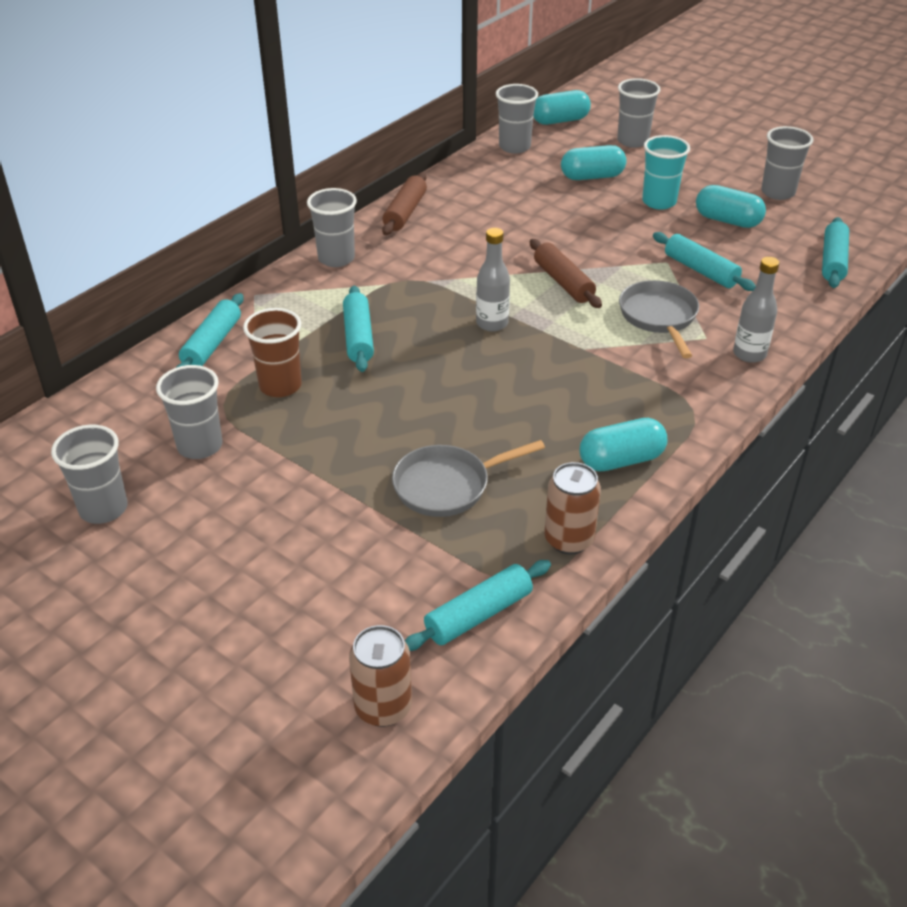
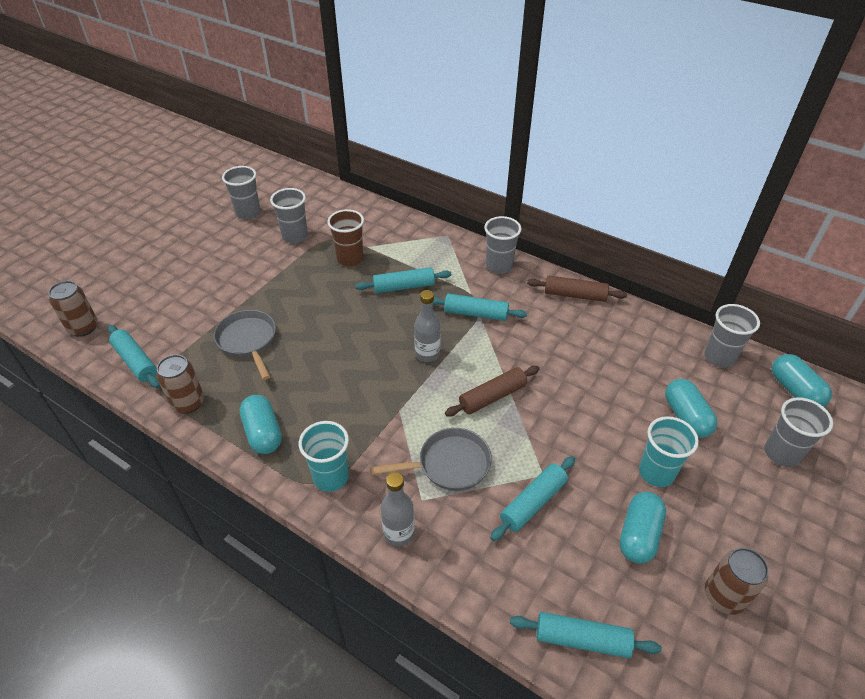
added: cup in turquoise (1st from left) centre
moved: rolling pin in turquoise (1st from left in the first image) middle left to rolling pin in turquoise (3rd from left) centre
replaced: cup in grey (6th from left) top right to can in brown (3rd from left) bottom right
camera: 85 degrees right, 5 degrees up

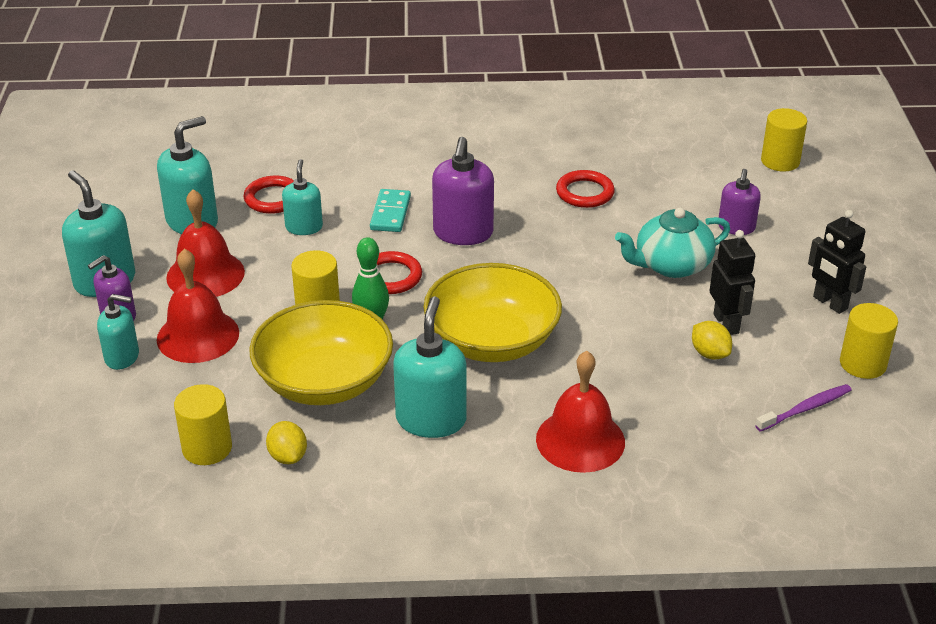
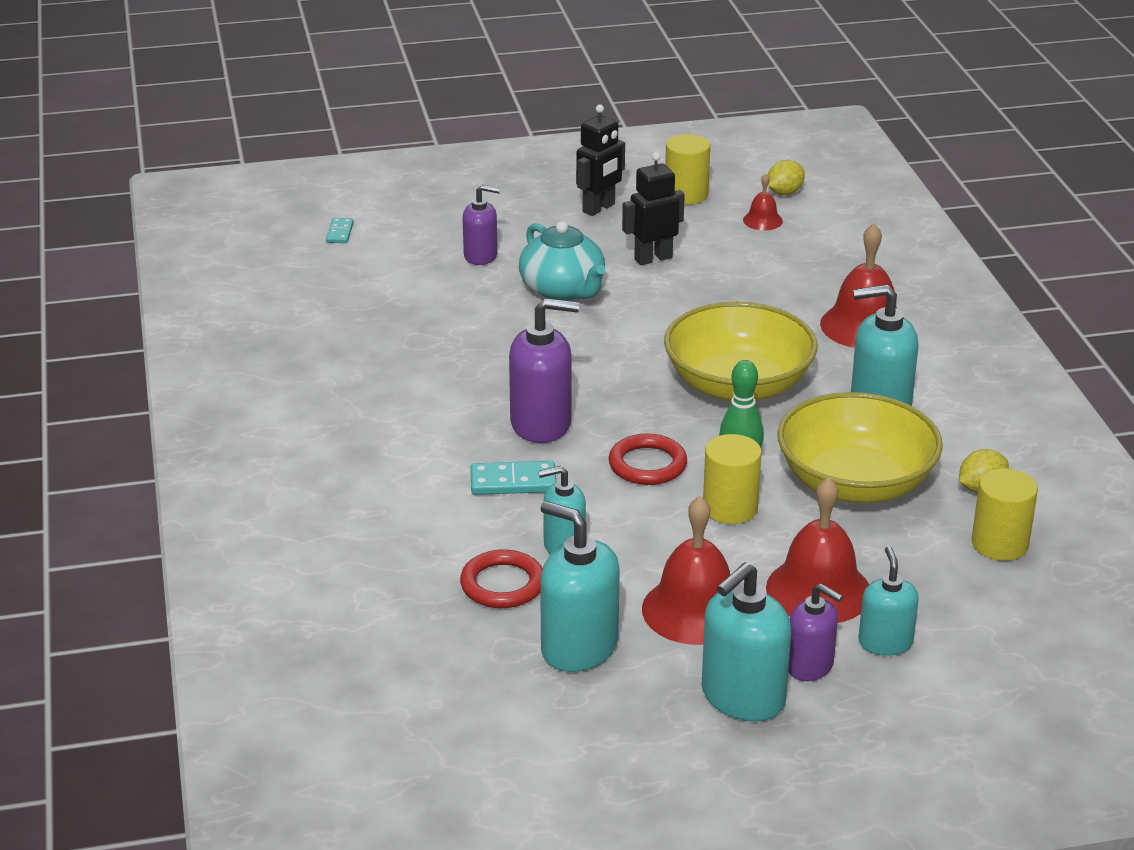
removed: ring in red (3rd from left) top centre
moved: lemon in yellow (2nd from left in the first image) middle right to lemon in yellow (1st from left) top right
replaced: cylinder in yellow (3rd from left) top right to domino in turquoise (1st from left) top left; toothbrush in purple middle right to bell in red (2nd from left) top right
camera: 100 degrees left, 5 degrees down

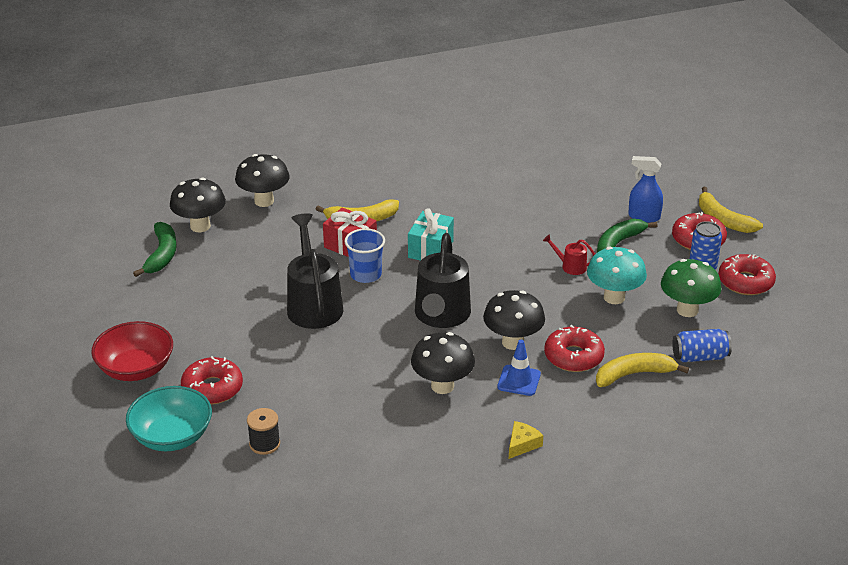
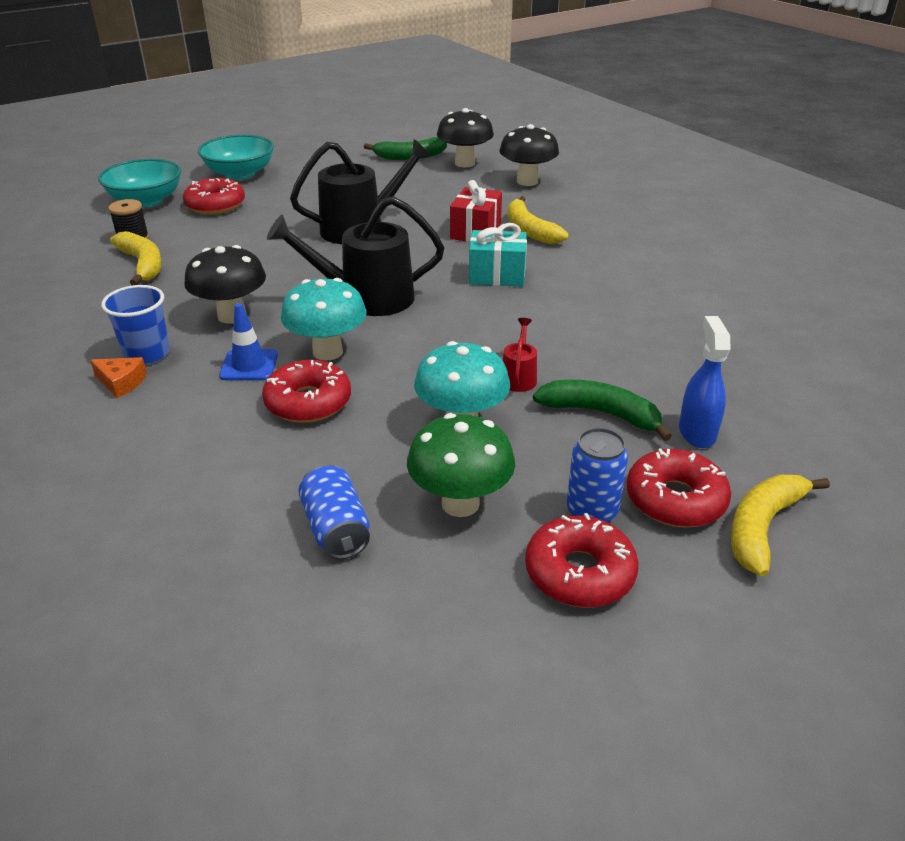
moved: cup in blue centre to middle left; banana in yellow (2nd from left in the first image) middle right to banana in yellow (1st from left) top left
recoloured: mushroom in black (4th from left) centre to mushroom in turquoise (1st from left) centre; bowl in red middle left to bowl in turquoise (2nd from left) top left; cheese in yellow bottom centre to cheese in orange middle left
camera: 75 degrees right, 0 degrees up

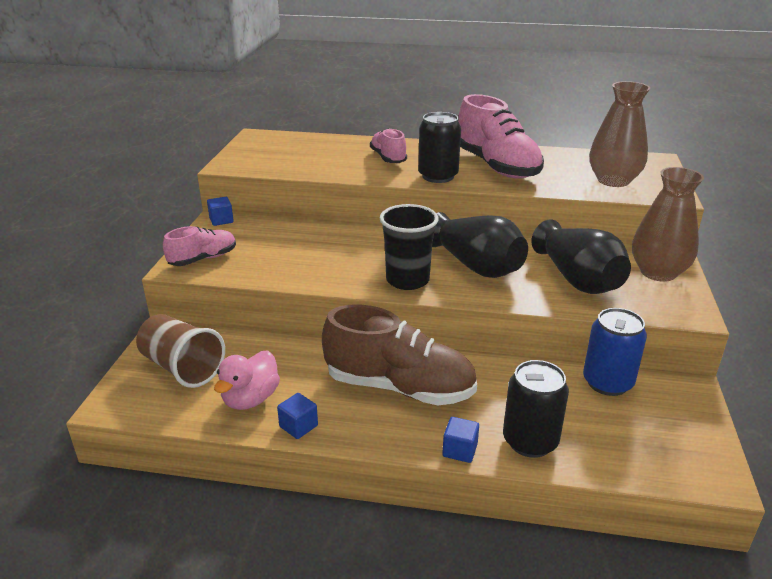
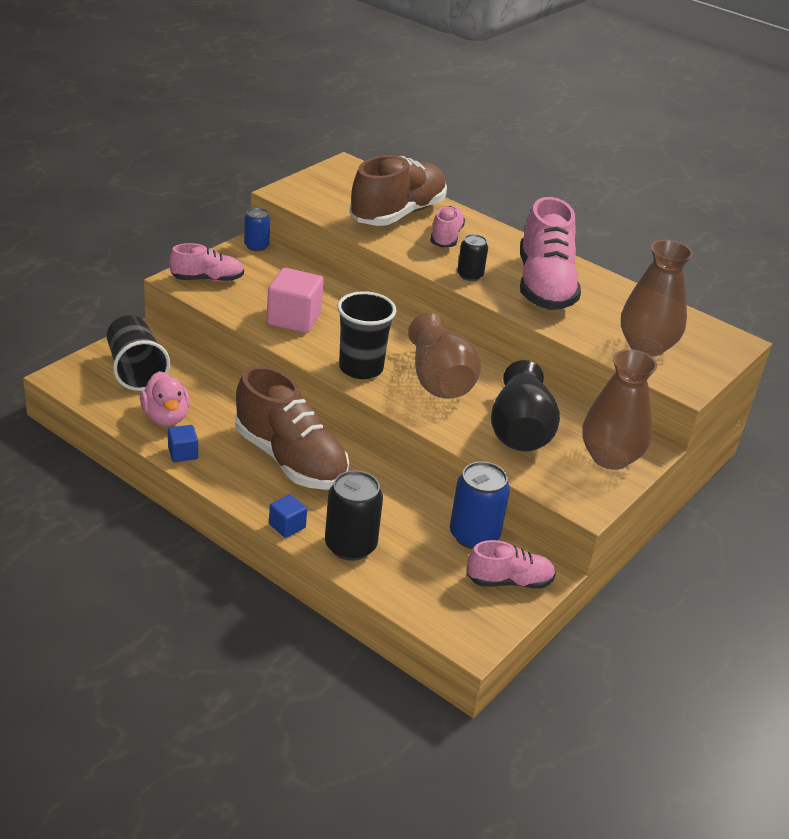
added: shoe in brown (2nd from left) top centre; cube in pink centre; shoe in pink (3rd from left) bottom centre
replaced: cube in blue (1st from left) middle left to can in blue (1st from left) top left
recoloured: vase in black (1st from left) centre to vase in brown (1st from left) centre; cup in brown middle left to cup in black (1st from left) middle left
turned: duck in pink middle left = middle left 75 degrees counterclockwise
resized: can in black (1st from left in the first image) top centre = top centre x0.60
camera: 25 degrees right, 5 degrees up

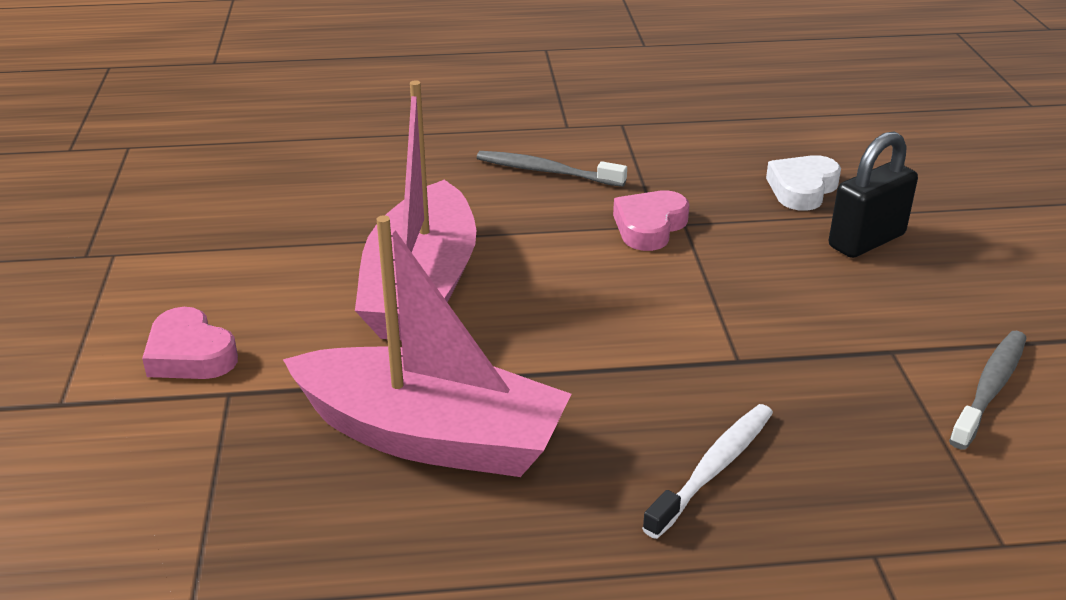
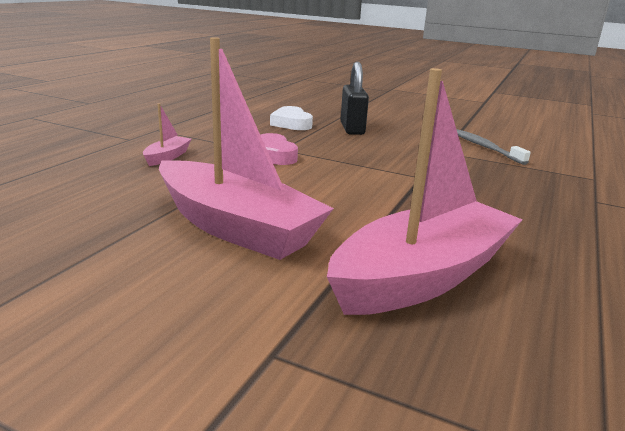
removed: heart in pink (1st from left) middle left; toothbrush in white bottom centre
replaced: toothbrush in grey (1st from left) top centre to boat in pink (1st from left) top left
camera: 60 degrees left, 10 degrees down

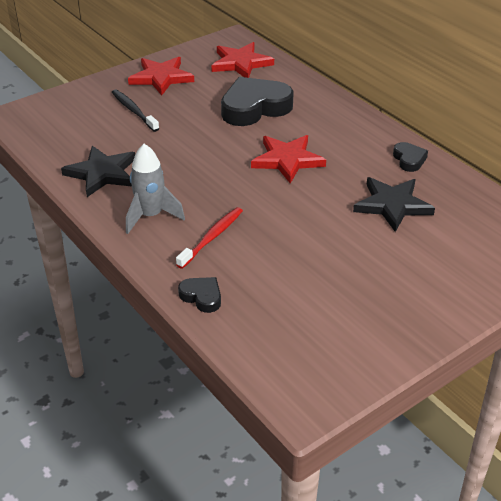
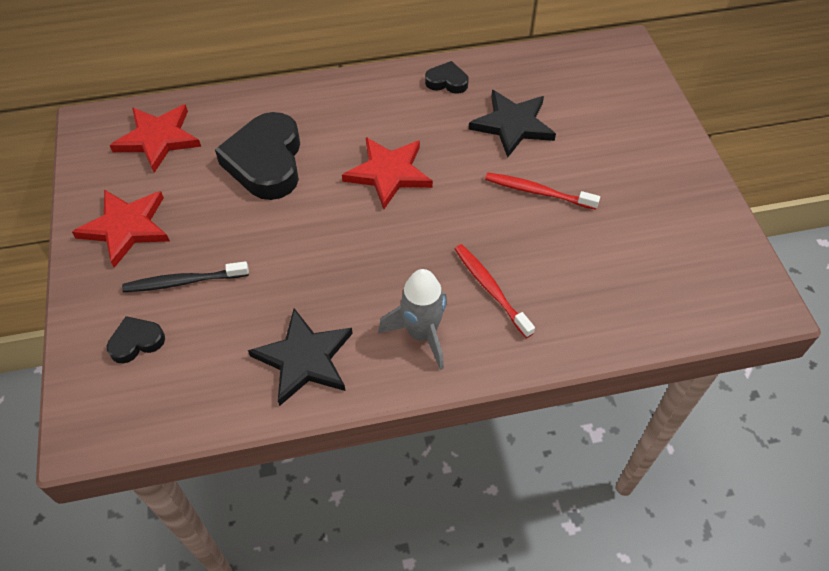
added: toothbrush in red (2nd from left) centre
moved: heart in black (1st from left) centre to middle left
camera: 65 degrees left, 15 degrees up

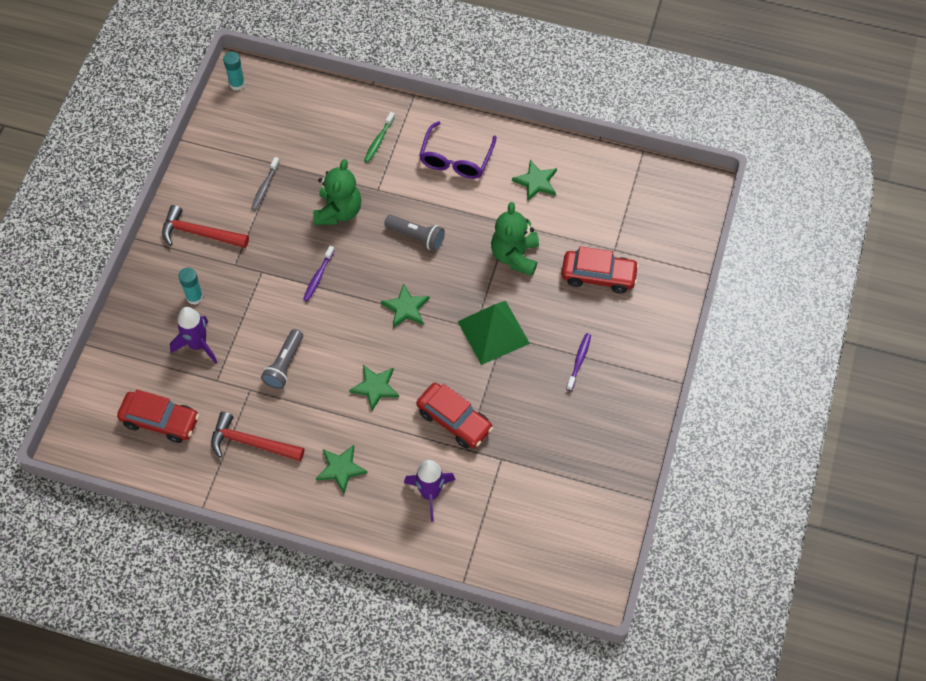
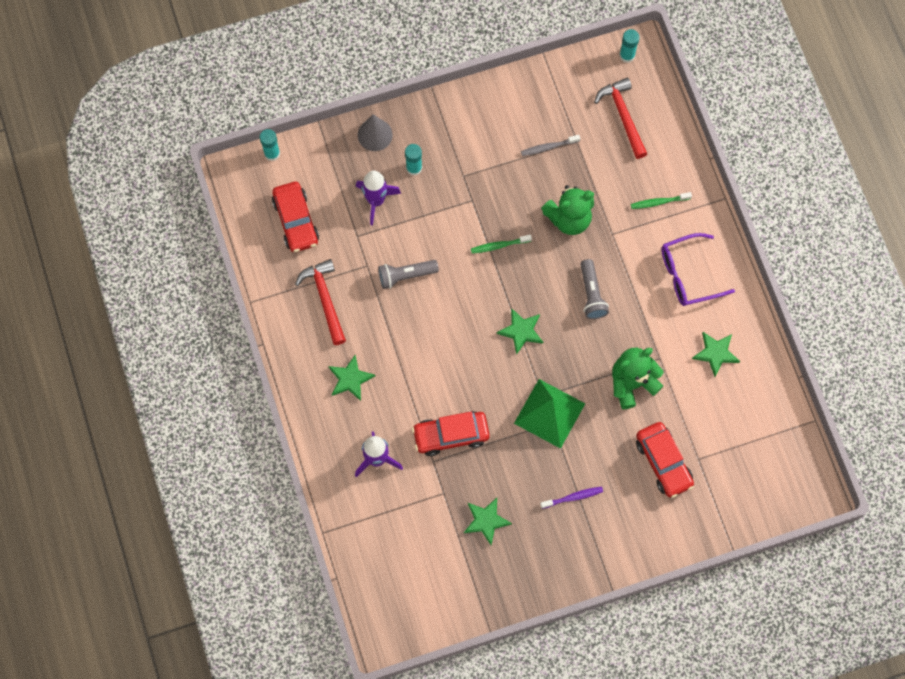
added: cone in grey top centre; glue stick in turquoise (1st from left) top left
moved: hammer in red (1st from left in the first image) top left to hammer in red (2nd from left) top right; star in green (2nd from left) centre to bottom centre
recoloured: toothbrush in purple (1st from left) centre to toothbrush in green (1st from left) centre
turned: car in red (2nd from left) centre = centre 75 degrees clockwise
camera: 55 degrees right, 10 degrees up

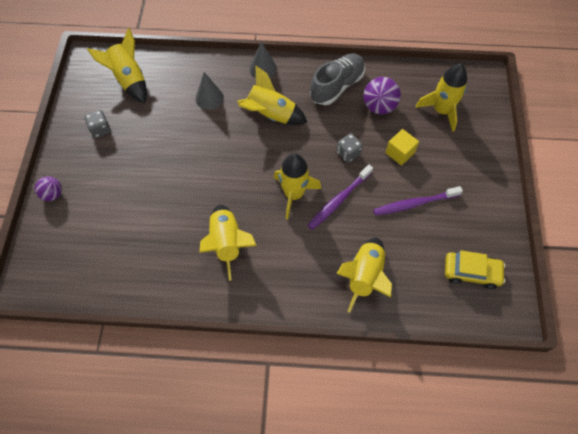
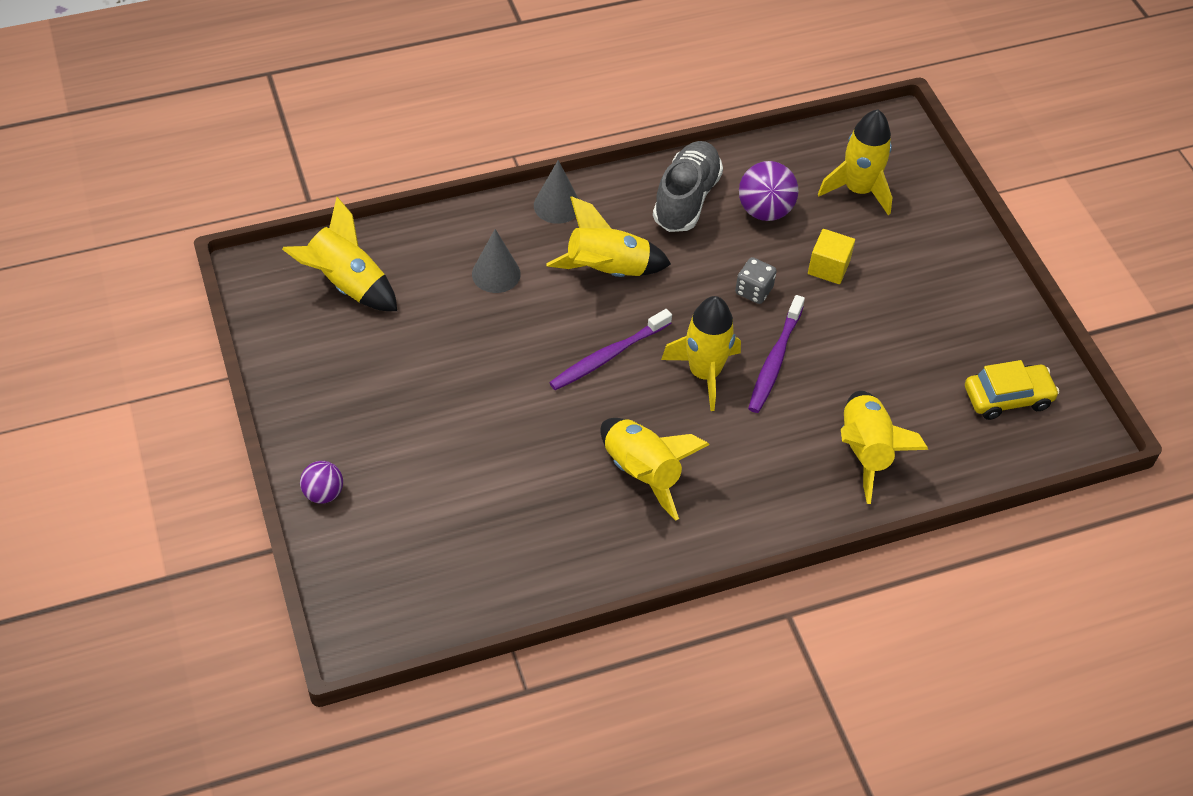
removed: dice in grey (1st from left) top left
moved: toothbrush in purple (2nd from left in the first image) middle right to toothbrush in purple (1st from left) centre
camera: 25 degrees left, 10 degrees down

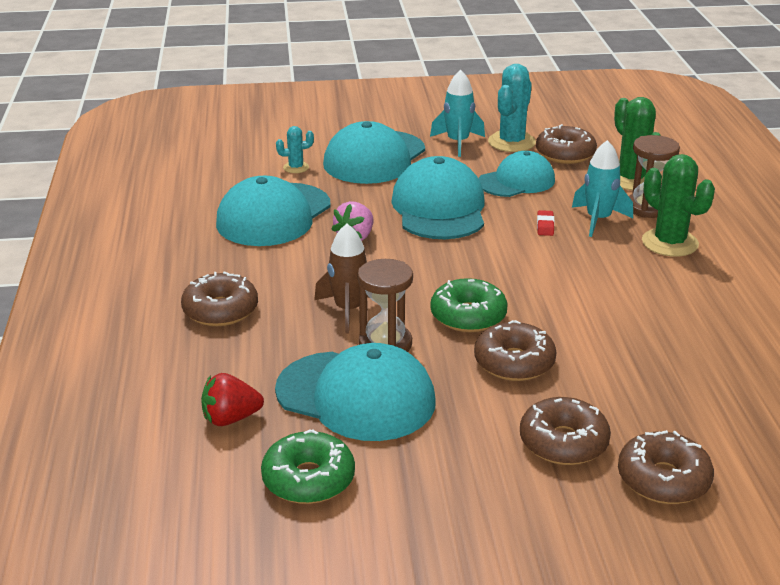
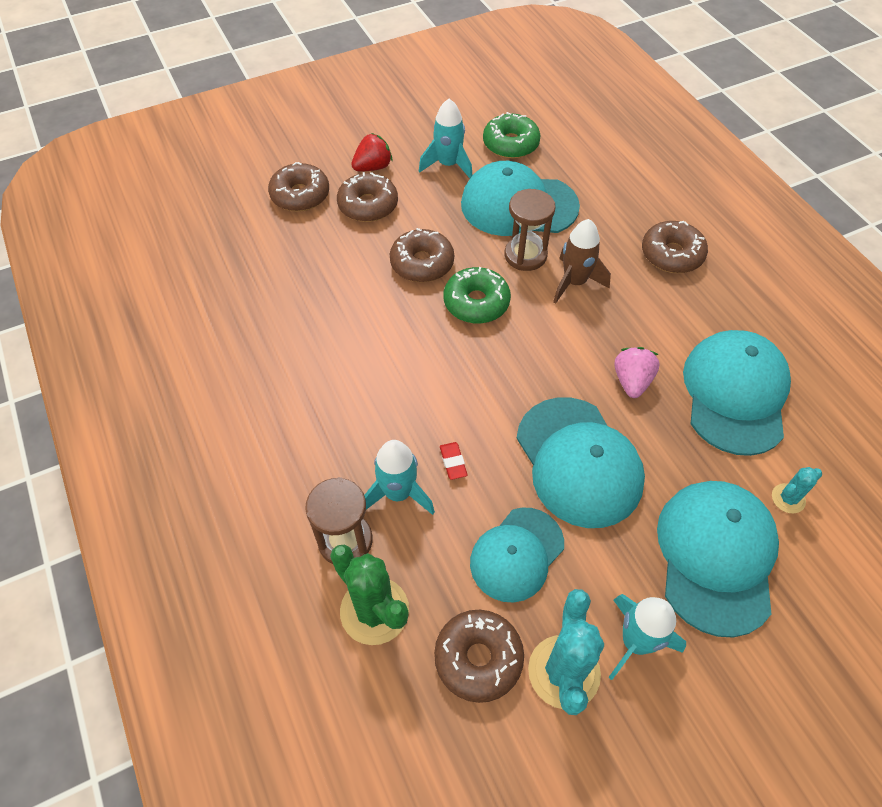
removed: cactus in green (2nd from left) middle right
added: rocket in turquoise (2nd from left) top centre
moved: strawberry in red bottom left to top centre
camera: 160 degrees right, 25 degrees up

